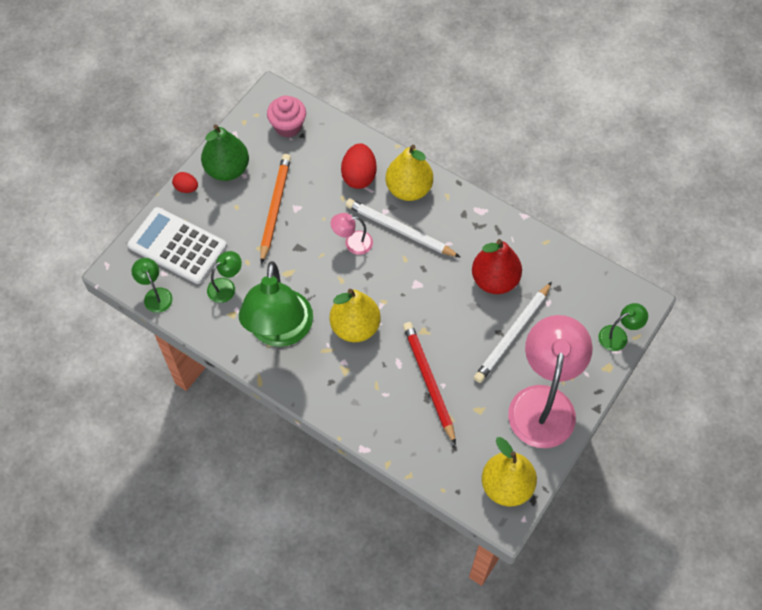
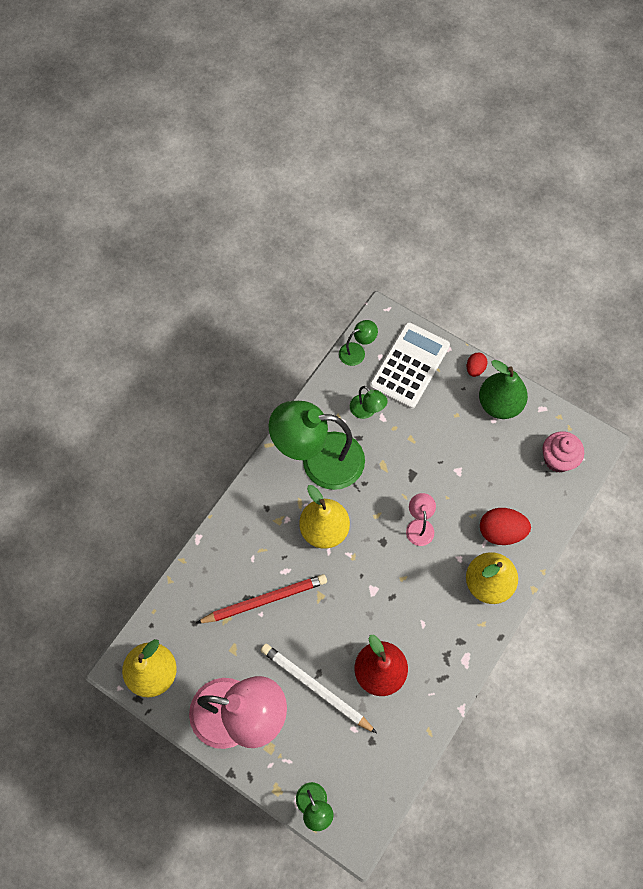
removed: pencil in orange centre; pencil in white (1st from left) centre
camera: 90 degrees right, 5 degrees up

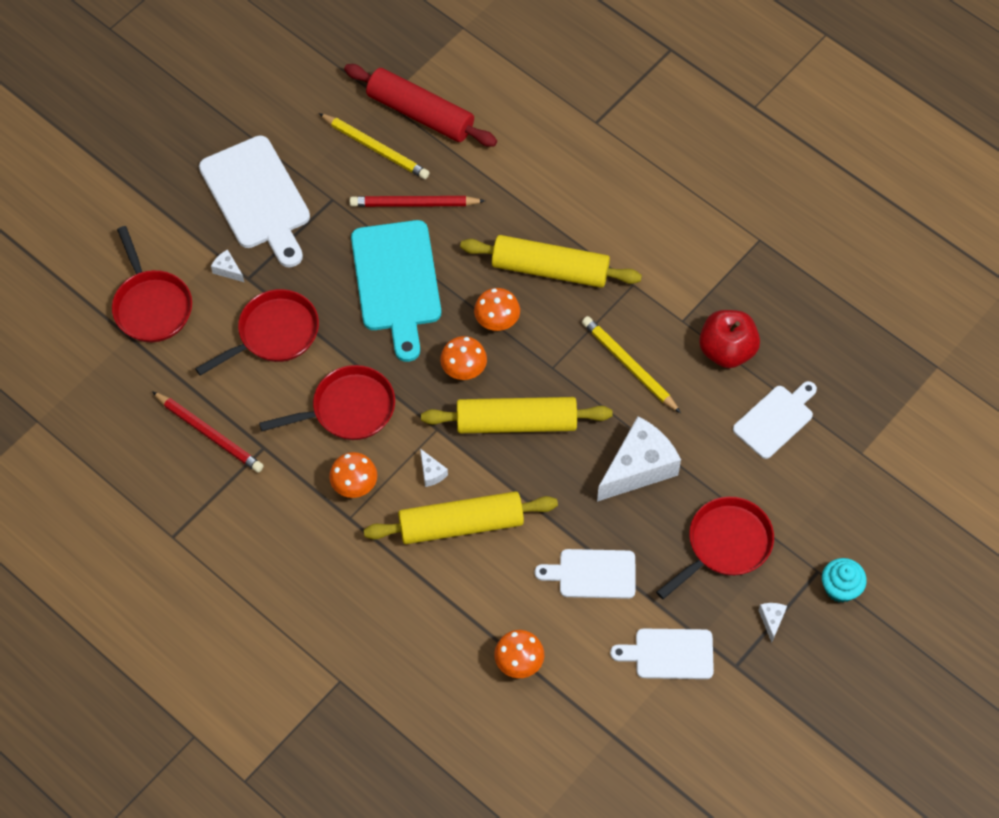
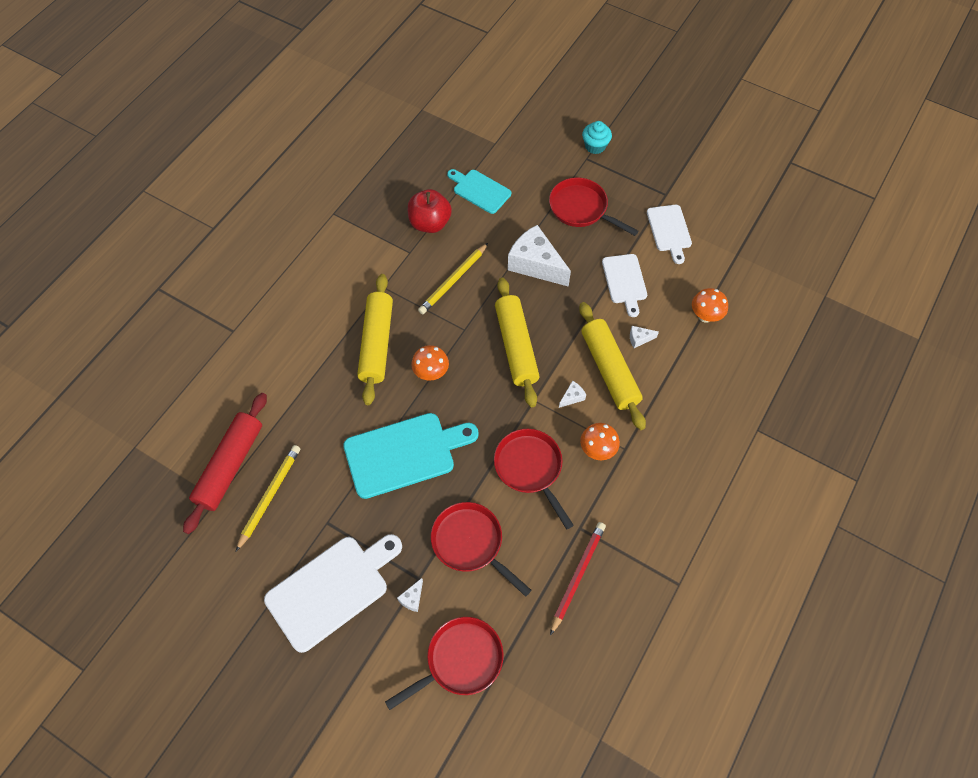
removed: pencil in red (2nd from left) top centre; mushroom in orange (2nd from left) centre
moved: cheese in white (4th from left) bottom right to centre
recoloured: cutting board in white (4th from left) middle right to cutting board in turquoise (2nd from left) top centre
camera: 100 degrees left, 0 degrees up

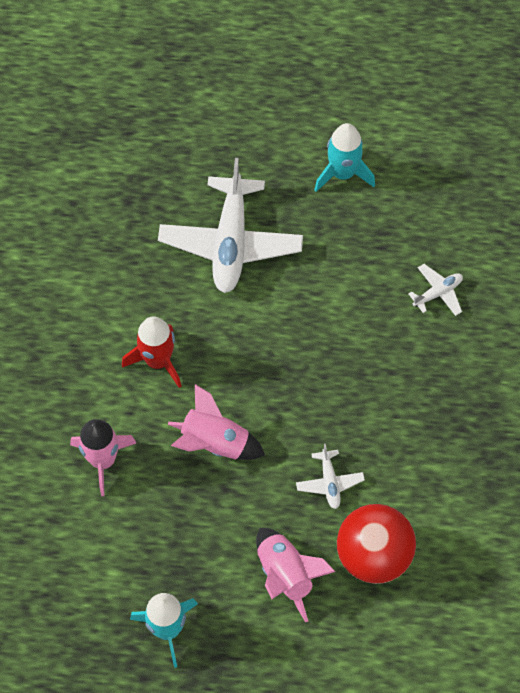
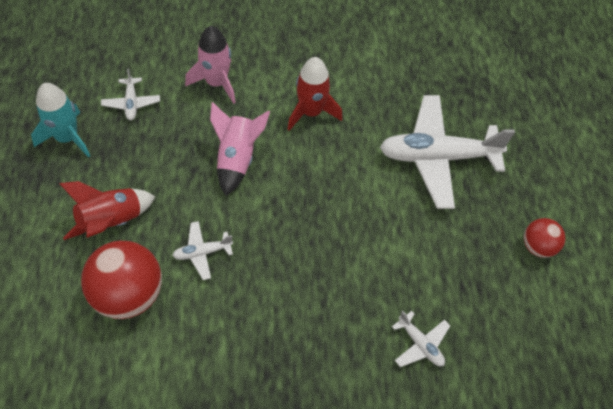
added: plane in white (1st from left) top left
replaced: rocket in turquoise (2nd from left) top centre to ball in red (2nd from left) middle right
recoloured: rocket in pink (3rd from left) bottom centre to rocket in red (1st from left) middle left
camera: 80 degrees right, 5 degrees down

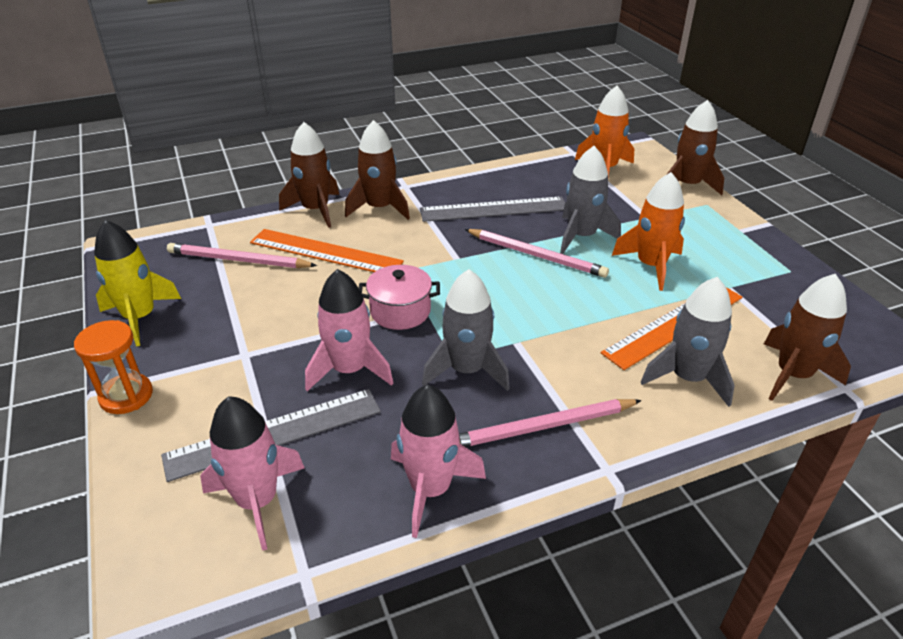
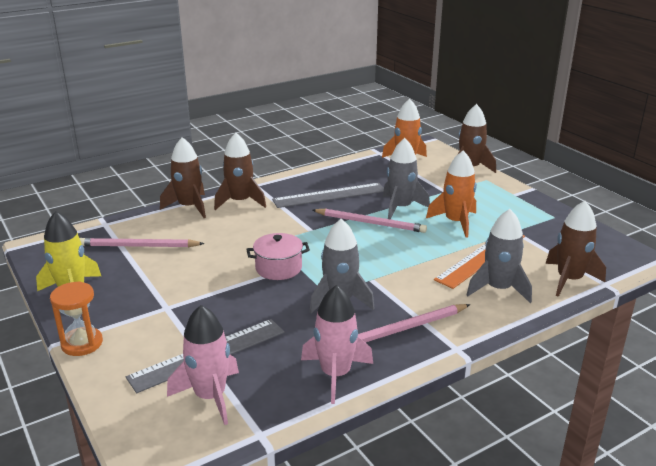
removed: ruler in orange (1st from left) centre; rocket in pink (2nd from left) centre
camera: 10 degrees left, 10 degrees down

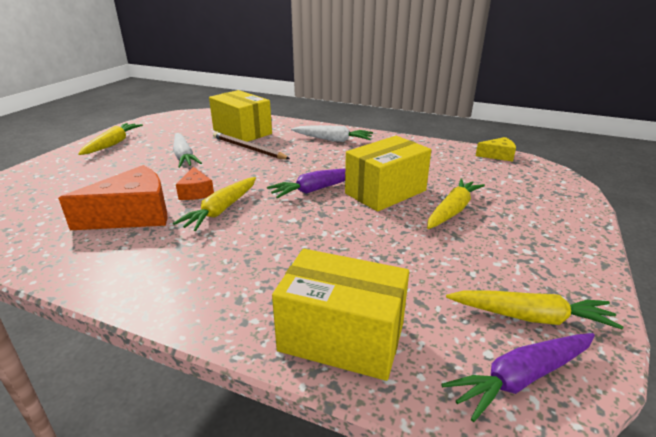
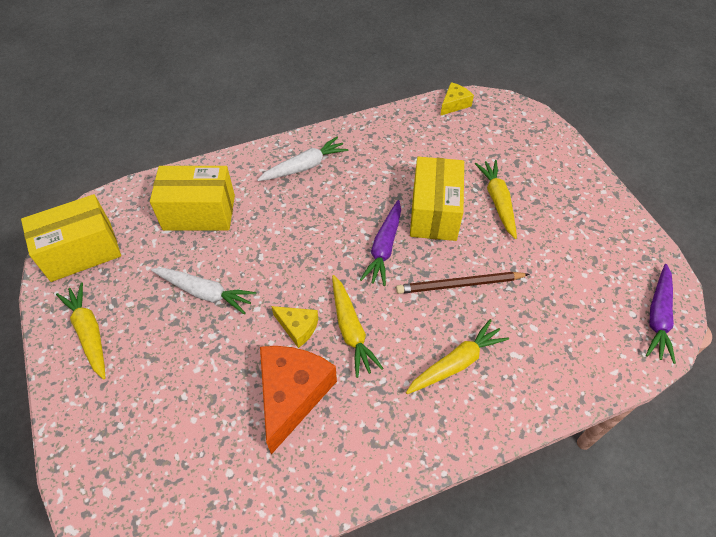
moved: pencil in brown top centre to centre; box in yellow (2nd from left in the first image) bottom centre to box in yellow (1st from left) middle left; carrot in yellow (4th from left in the first image) bottom right to carrot in yellow (3rd from left) centre
recoloured: cheese in orange (2nd from left) middle left to cheese in yellow (1st from left) centre
camera: 45 degrees left, 25 degrees up

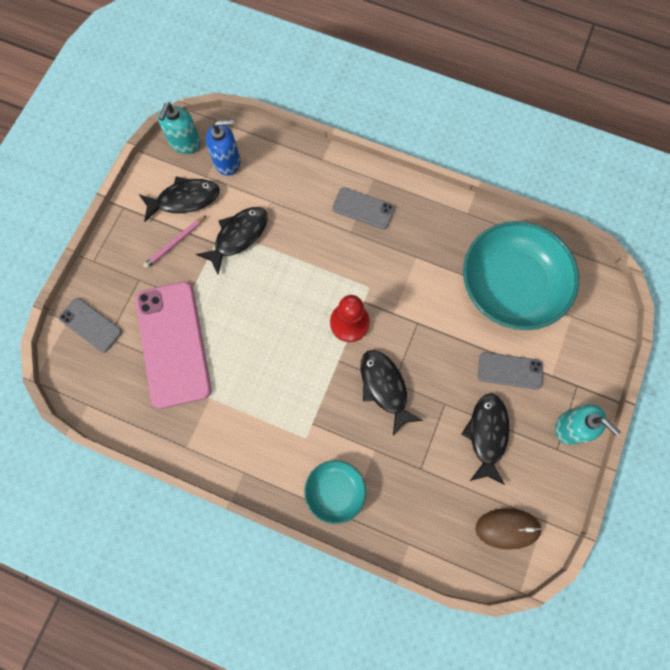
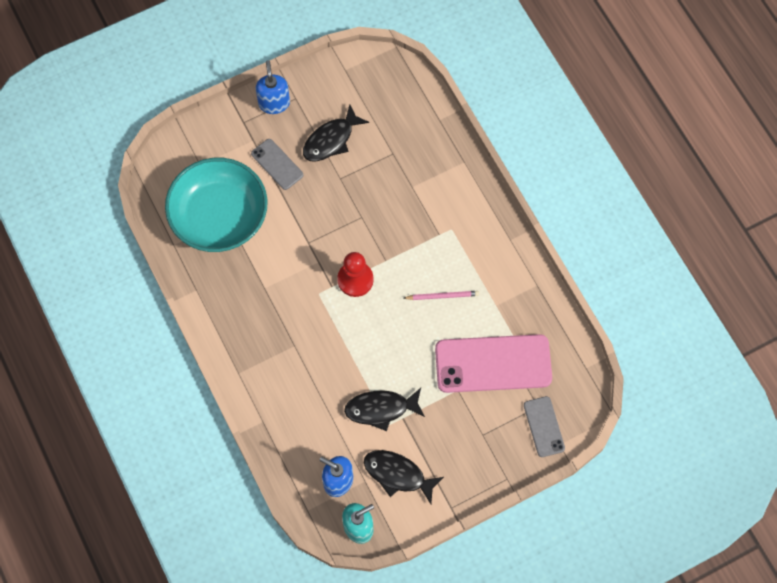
removed: phone in grey (2nd from left) top centre; fish in black (3rd from left) centre; bowl in turquoise (1st from left) bottom centre; mouse in brown bottom right
moved: pencil in pink middle left to centre
recoloured: soap dispenser in turquoise (2nd from left) middle right to soap dispenser in blue (1st from left) top centre
turned: phone in pink middle left = centre 60 degrees clockwise
camera: 140 degrees left, 5 degrees down

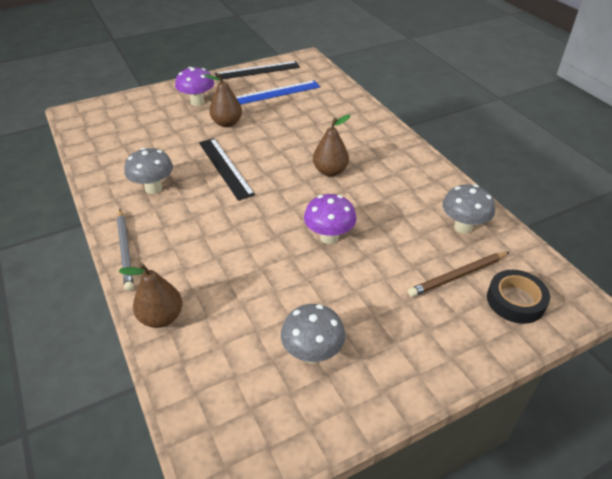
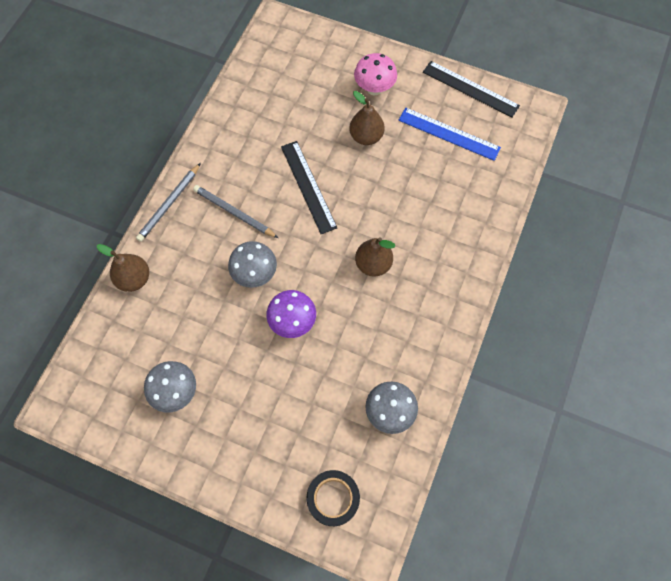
removed: pencil in brown middle right
added: pencil in grey (2nd from left) centre
moved: mushroom in grey (1st from left in the first image) middle left to mushroom in grey (2nd from left) centre
recoloured: mushroom in purple (1st from left) top left to mushroom in pink top centre
turned: ruler in black (1st from left) centre = top centre 45 degrees counterclockwise
camera: 50 degrees right, 25 degrees up

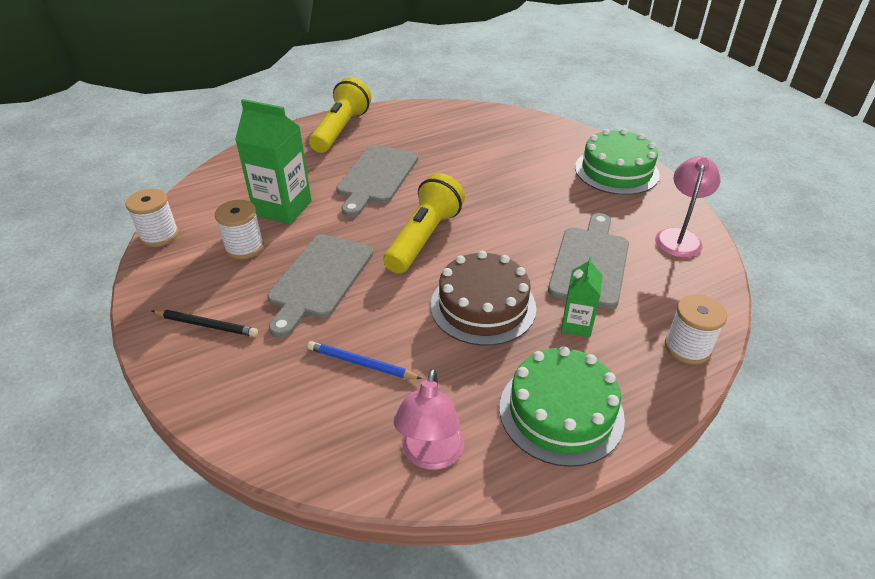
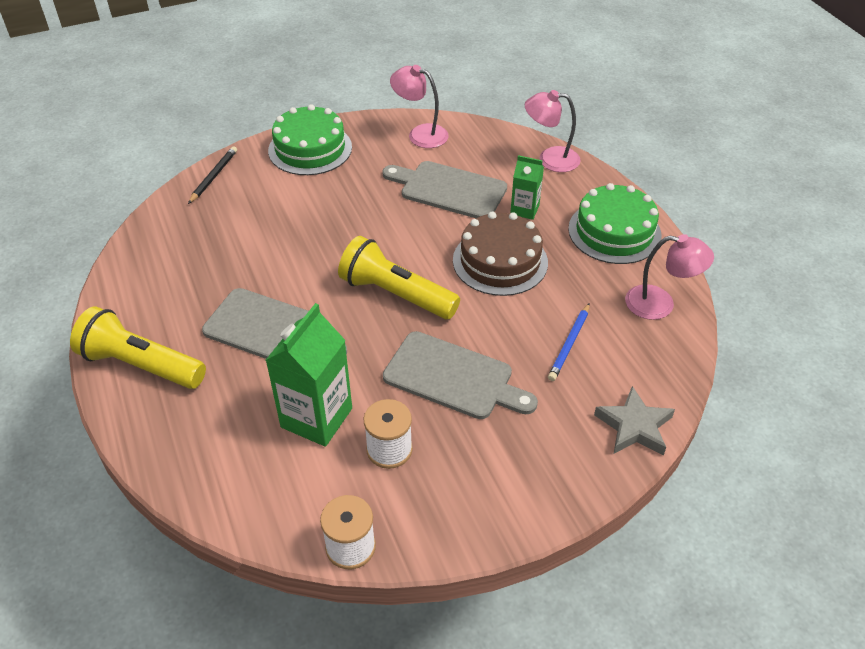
added: star in grey middle right
moved: pencil in black middle left to top left
replaced: spool in white (3rd from left) middle right to lamp in pink (2nd from left) top centre
camera: 85 degrees left, 5 degrees up

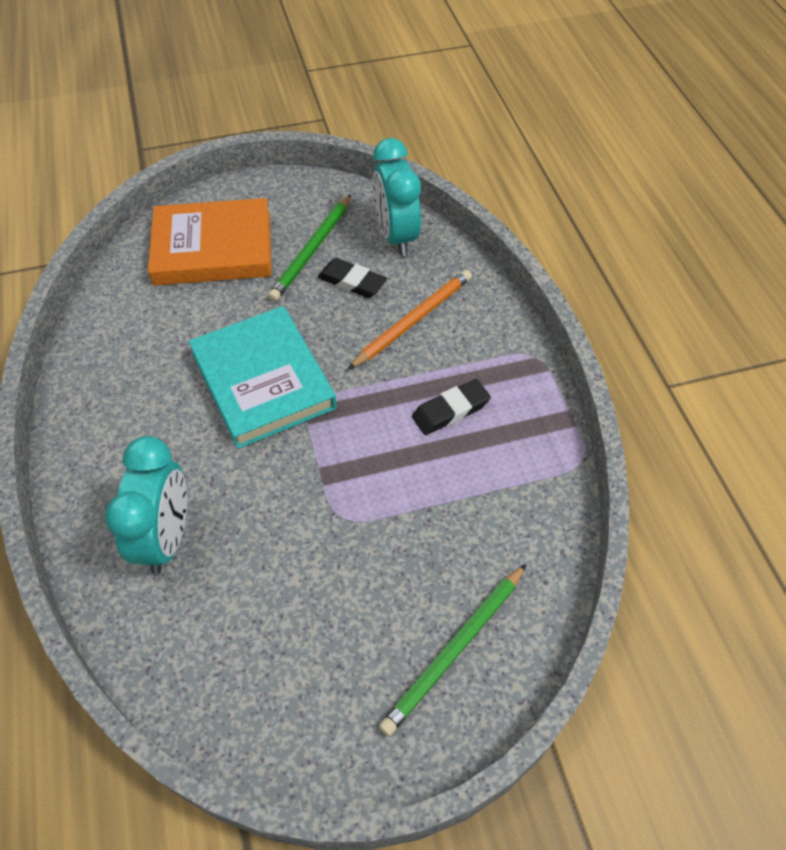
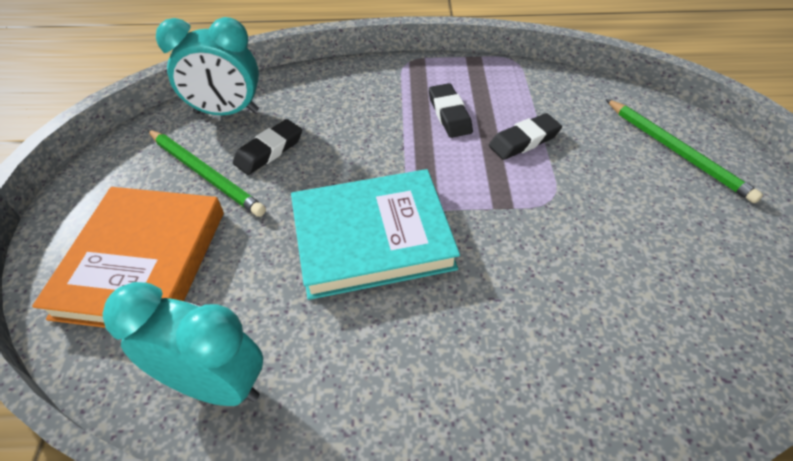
removed: pencil in orange centre
added: eraser in black (3rd from left) top centre
moved: clock in turquoise (1st from left) middle left to bottom left
camera: 75 degrees left, 5 degrees down

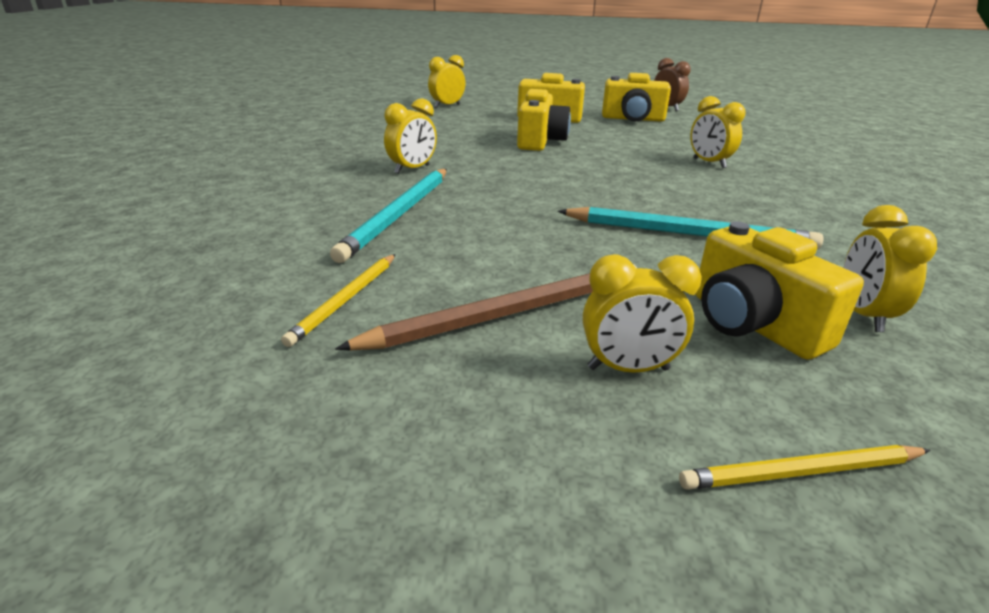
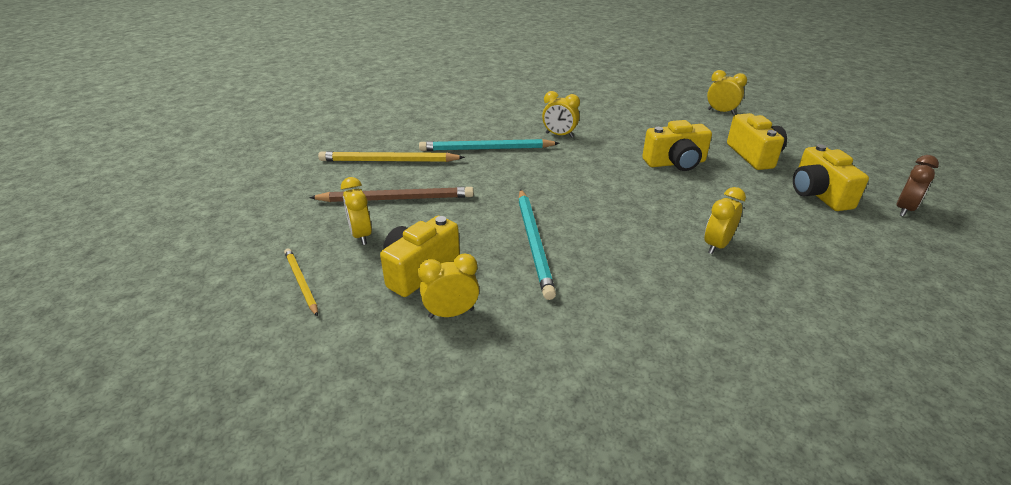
turned: pencil in brown centre = centre 45 degrees counterclockwise
resized: pencil in yellow (1st from left in the first image) centre = top centre x1.71
camera: 70 degrees right, 5 degrees up

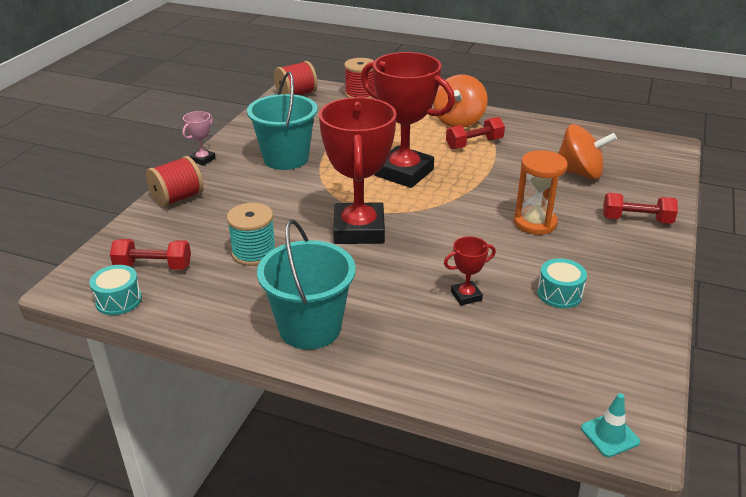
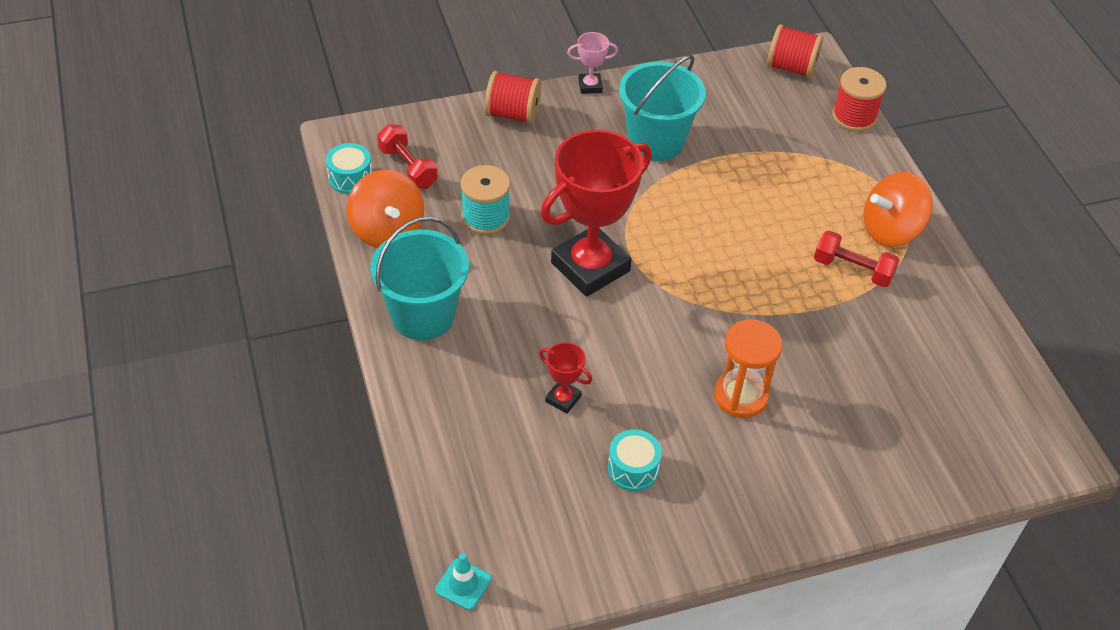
removed: trophy in red (2nd from left) top centre; dumbbell in red (3rd from left) middle right
moved: spinning top in orange (2nd from left in the first image) top right to spinning top in orange (1st from left) top centre
camera: 50 degrees right, 15 degrees up

